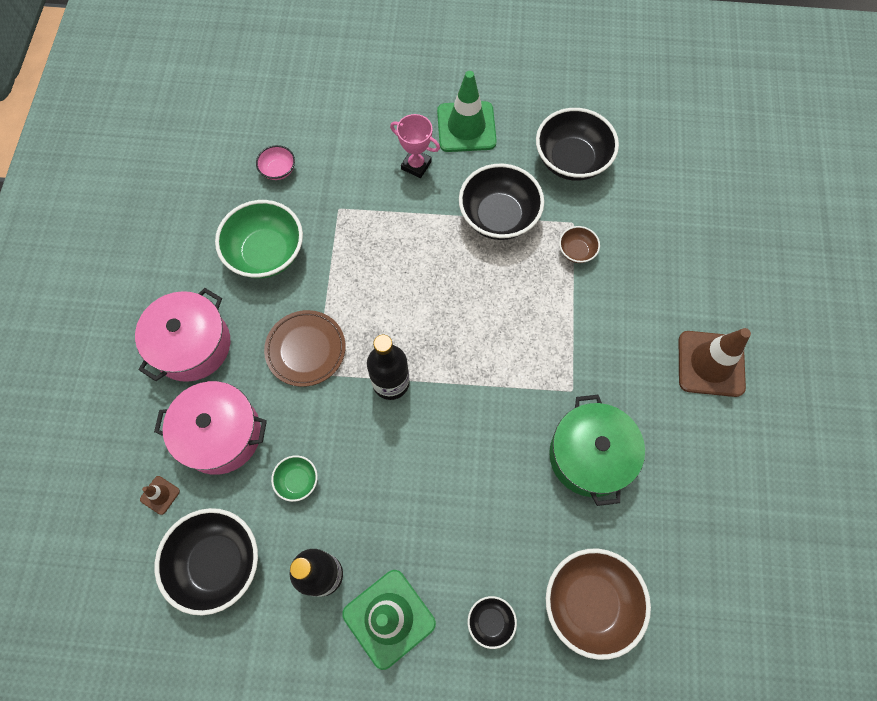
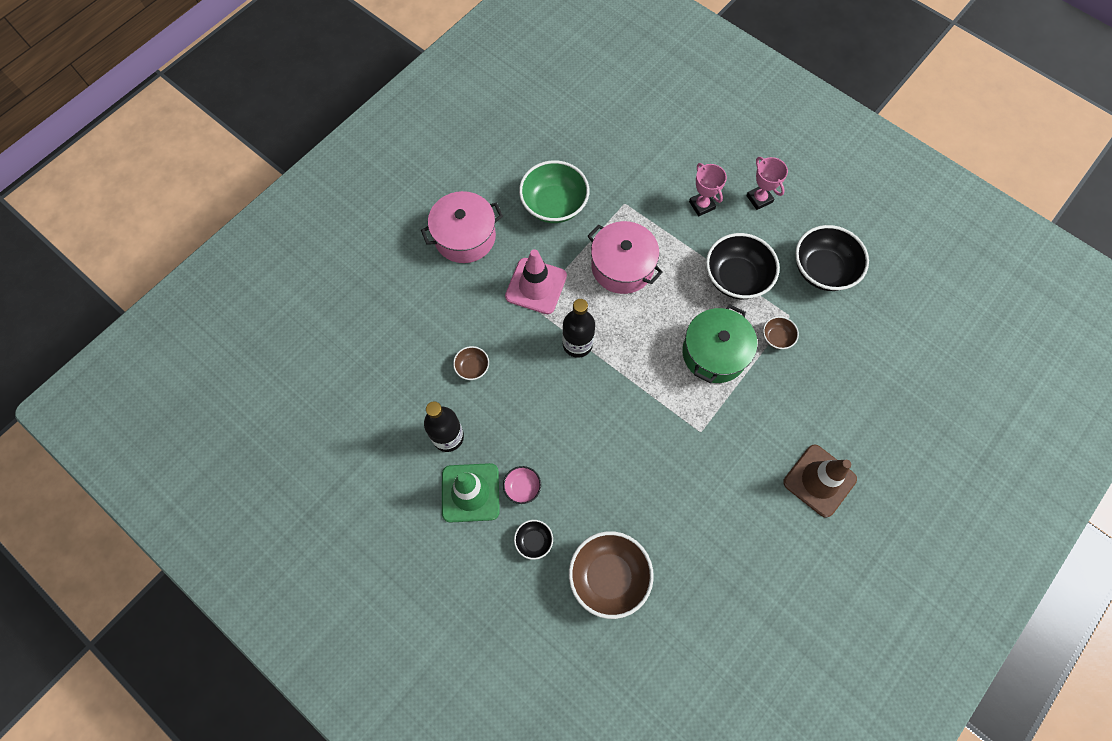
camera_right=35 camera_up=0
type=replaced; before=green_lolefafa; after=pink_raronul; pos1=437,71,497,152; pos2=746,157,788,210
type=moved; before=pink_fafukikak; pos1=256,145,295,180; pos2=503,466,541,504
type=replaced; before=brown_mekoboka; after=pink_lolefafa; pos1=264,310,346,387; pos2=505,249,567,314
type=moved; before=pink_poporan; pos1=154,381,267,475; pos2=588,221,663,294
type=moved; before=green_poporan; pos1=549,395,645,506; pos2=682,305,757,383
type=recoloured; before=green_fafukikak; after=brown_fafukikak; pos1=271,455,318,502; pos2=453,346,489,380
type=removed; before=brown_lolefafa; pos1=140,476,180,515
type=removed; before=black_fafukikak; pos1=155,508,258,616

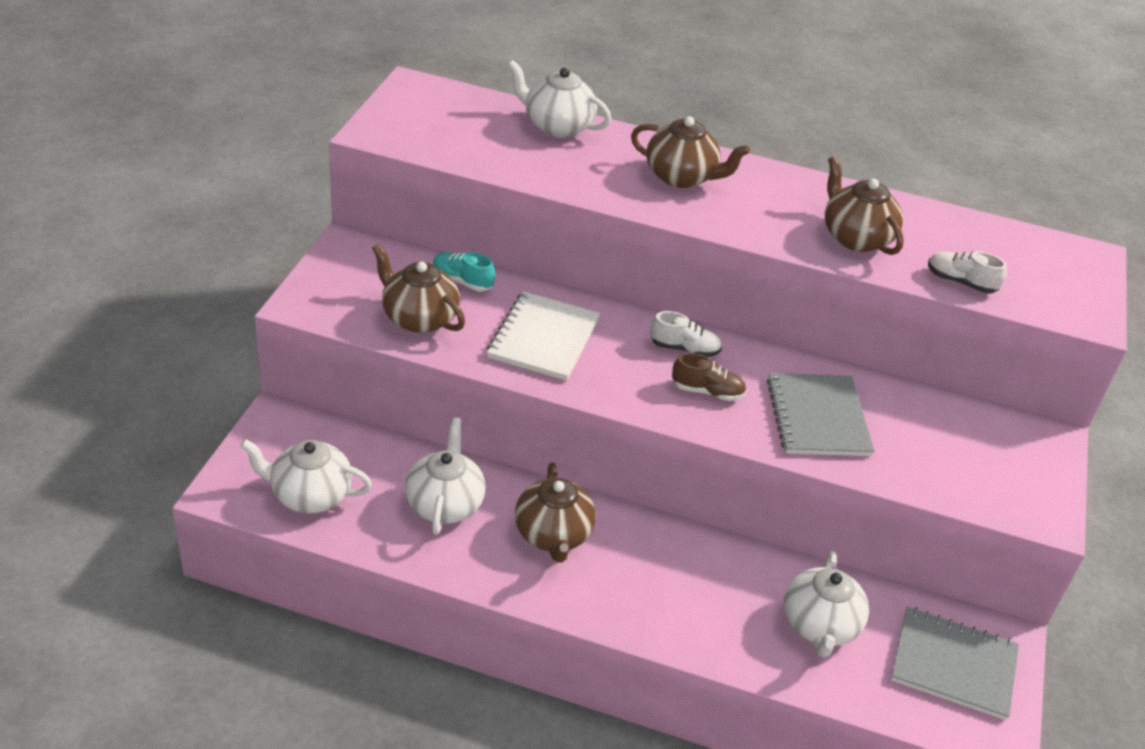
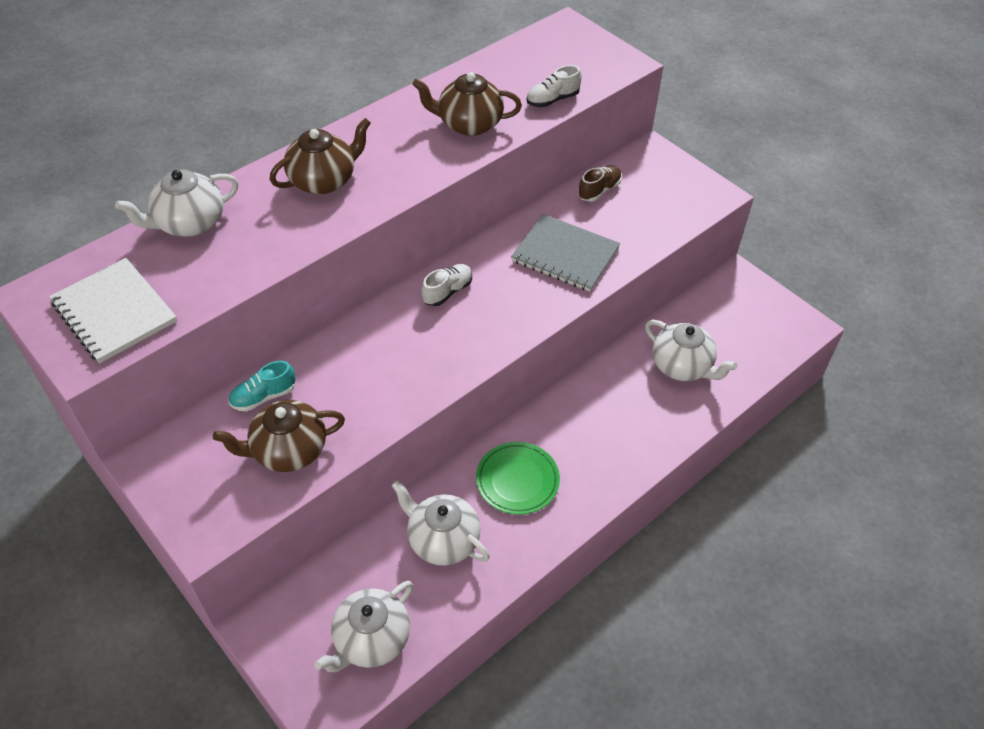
camera_right=-55 camera_up=10
type=moved; before=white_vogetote; pos1=487,291,600,381; pos2=49,258,177,363
type=moved; before=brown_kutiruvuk; pos1=672,353,746,401; pos2=578,165,622,202
type=replaced; before=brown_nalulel; after=green_mekoboka; pos1=515,462,596,562; pos2=476,442,560,515
type=removed; before=grey_vogetote; pos1=891,607,1019,720

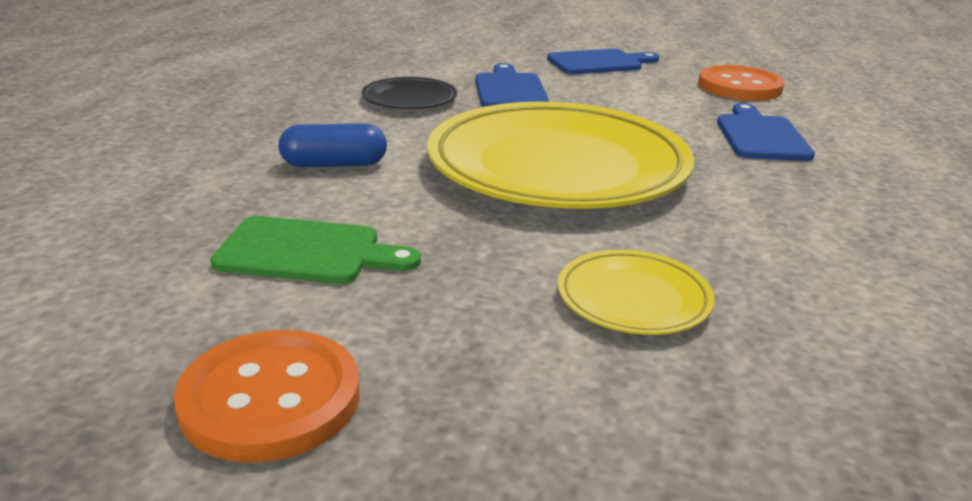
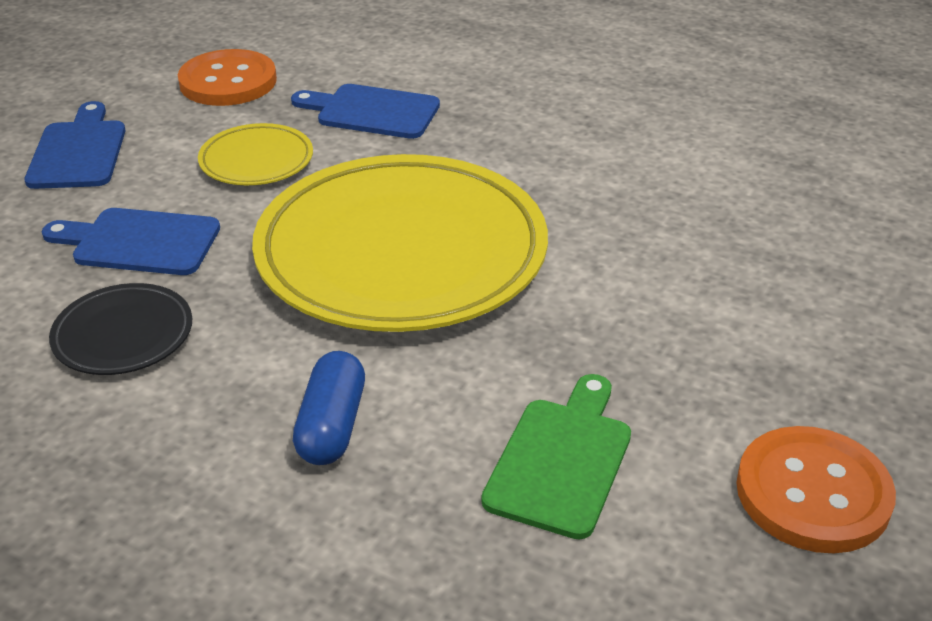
camera_right=-75 camera_up=10
type=moved; before=yellow_mekoboka; pos1=558,250,715,335; pos2=198,123,313,185

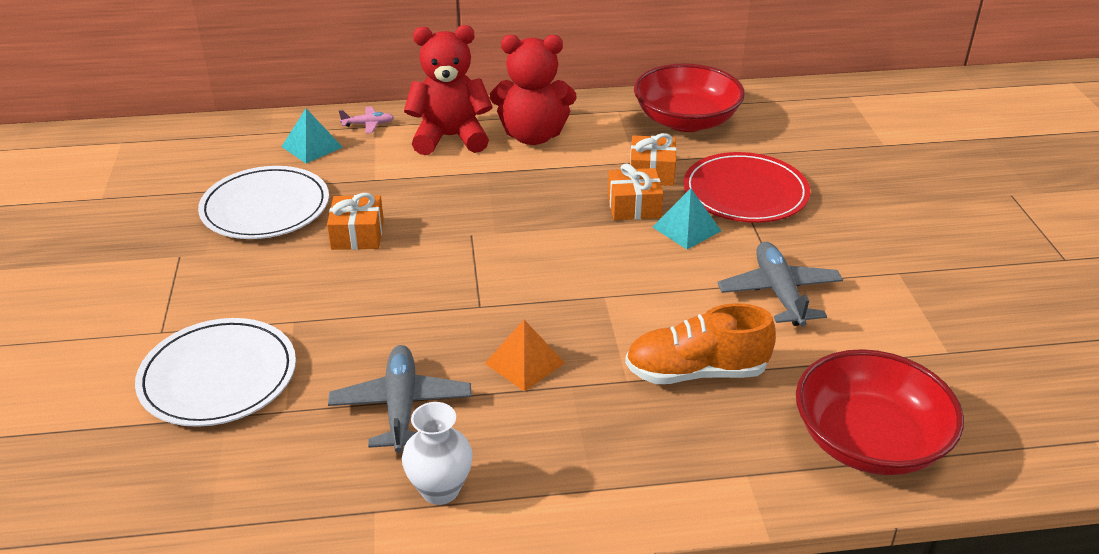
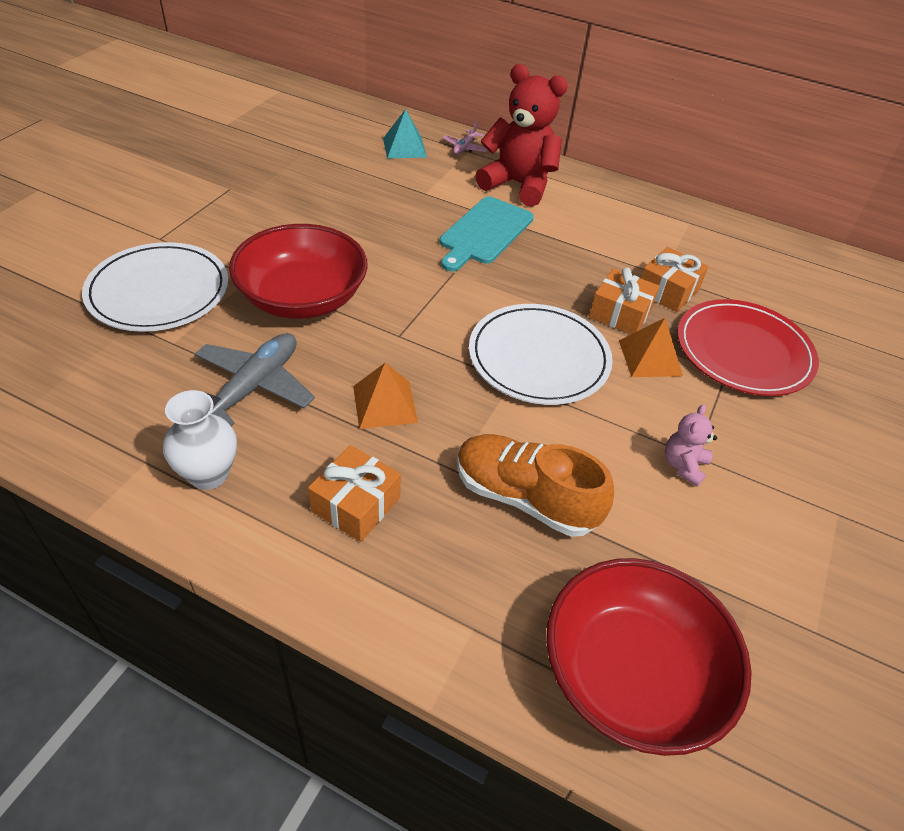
camera_right=30 camera_up=10
type=removed; before=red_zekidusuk; pos1=490,35,576,145
type=moved; before=red_fafukikak; pos1=634,63,745,132; pos2=229,224,368,319
type=turned; before=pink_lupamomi; pos1=339,106,394,134; pos2=442,122,487,155; turn=90
type=moved; before=white_mekoboka; pos1=198,166,329,239; pos2=469,304,613,405
type=recoloured; before=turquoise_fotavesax; after=orange_fotavesax; pos1=653,188,721,249; pos2=619,318,683,377
type=moved; before=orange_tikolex; pos1=327,193,384,250; pos2=308,445,401,542
type=replaced; before=grey_lupamomi; after=pink_zekidusuk; pos1=717,242,843,326; pos2=665,404,717,487
type=added; after=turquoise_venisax; pos2=439,196,534,271

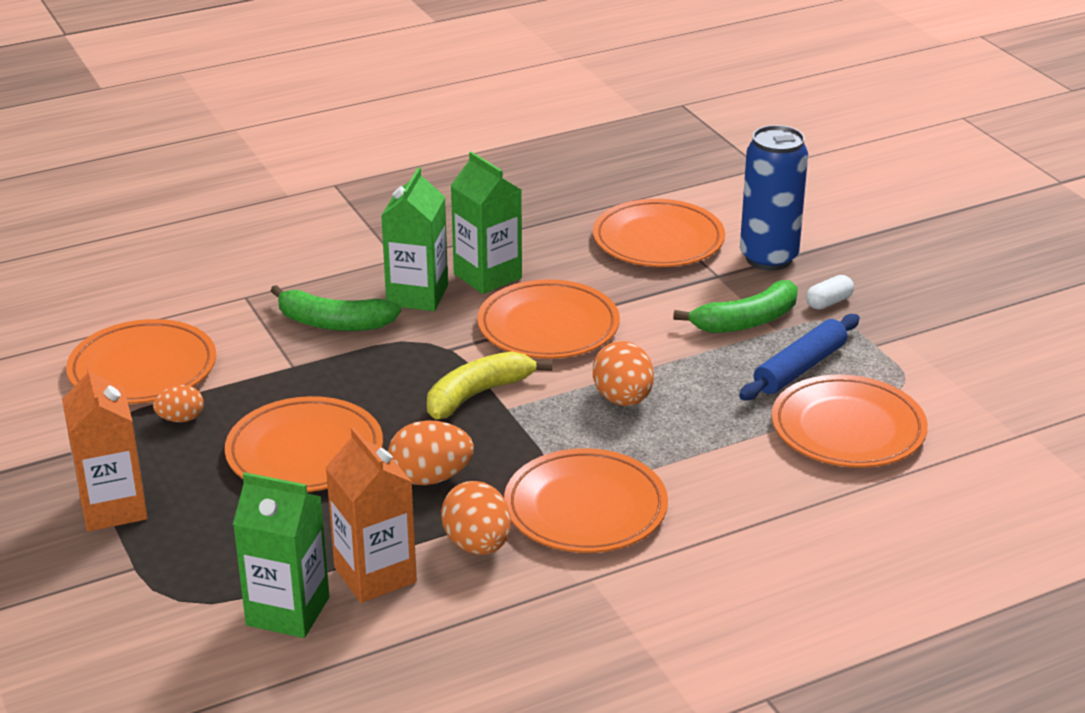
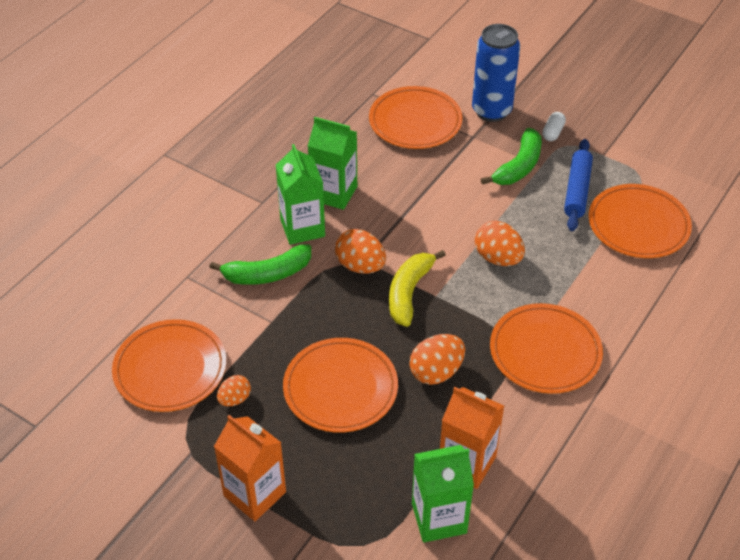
camera_right=-30 camera_up=15
type=removed; before=orange_mekoboka; pos1=477,279,620,359
type=moved; before=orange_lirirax; pos1=441,481,511,555; pos2=335,229,386,274

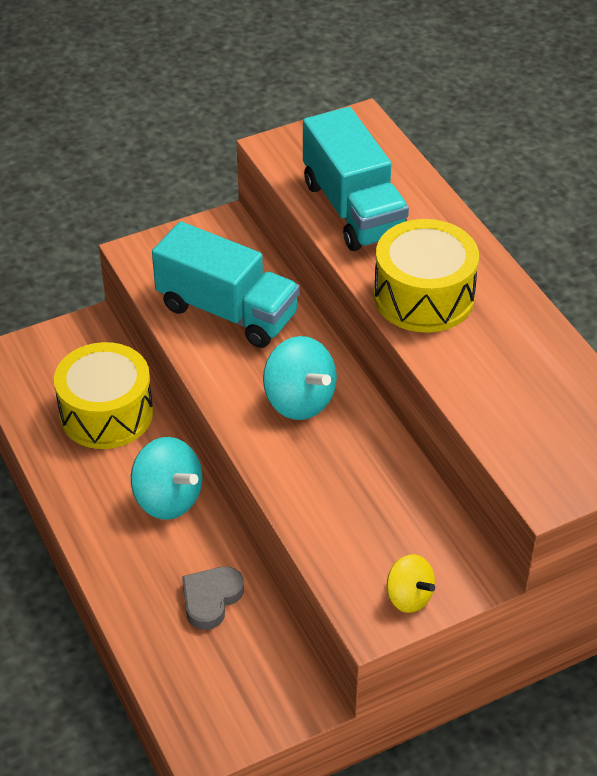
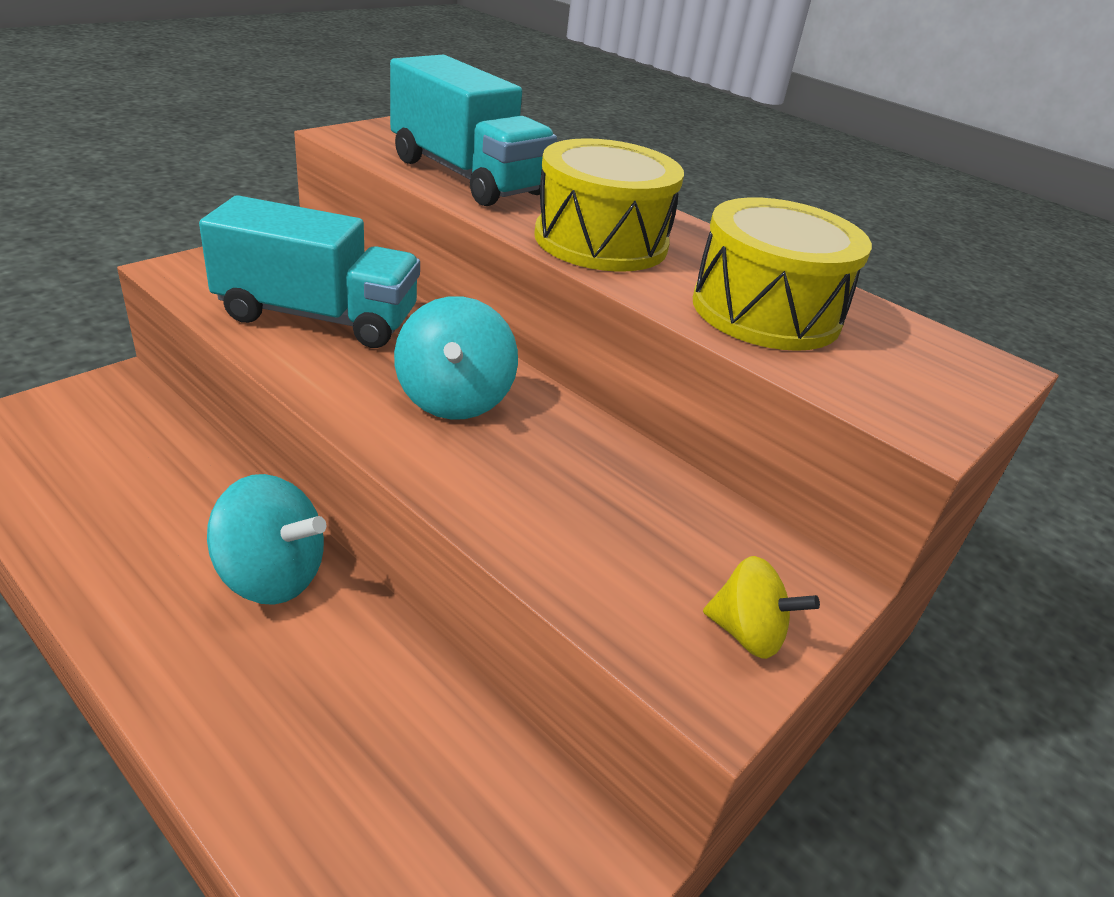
camera_right=-25 camera_up=-10
type=turned; before=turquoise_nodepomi; pos1=263,336,337,420; pos2=394,296,518,419; turn=60
type=moved; before=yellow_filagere; pos1=54,342,153,449; pos2=693,197,872,351
type=removed; before=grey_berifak; pos1=182,567,244,630

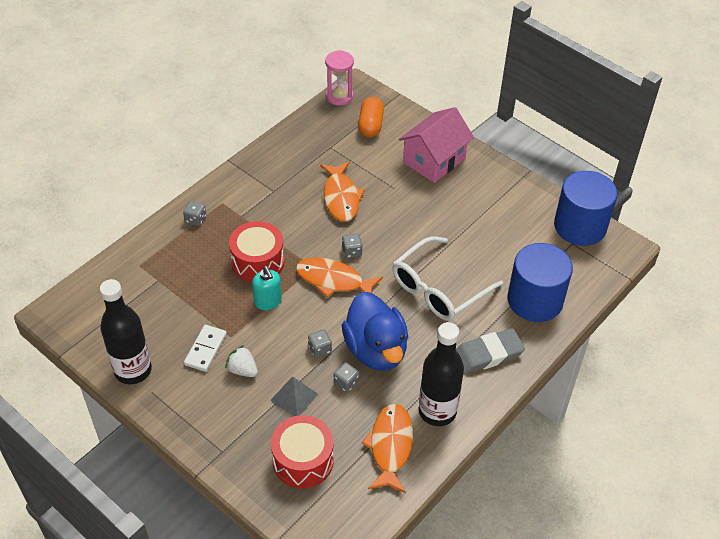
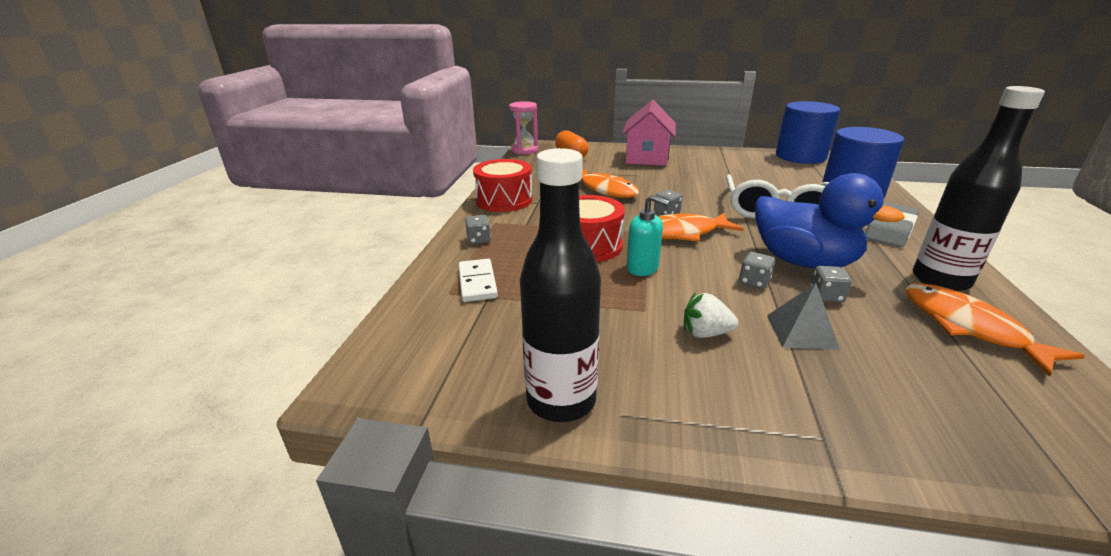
camera_right=-30 camera_up=-20
type=moved; before=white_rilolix; pos1=184,325,227,372; pos2=458,259,498,302
type=moved; before=red_filagere; pos1=271,415,334,488; pos2=473,159,533,212

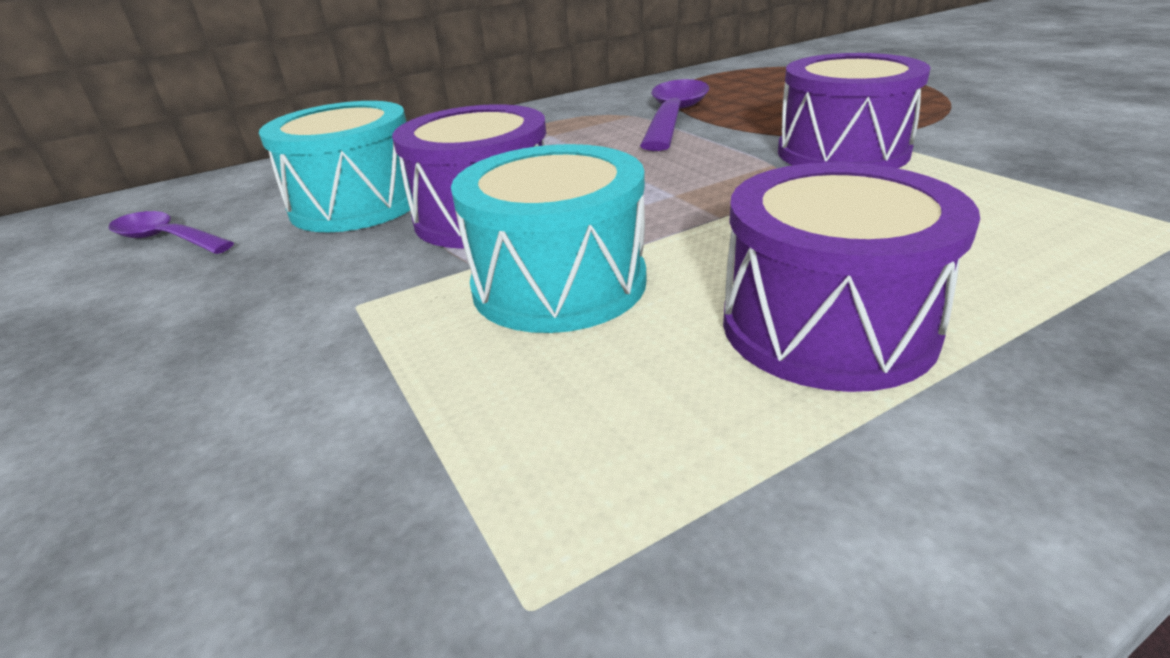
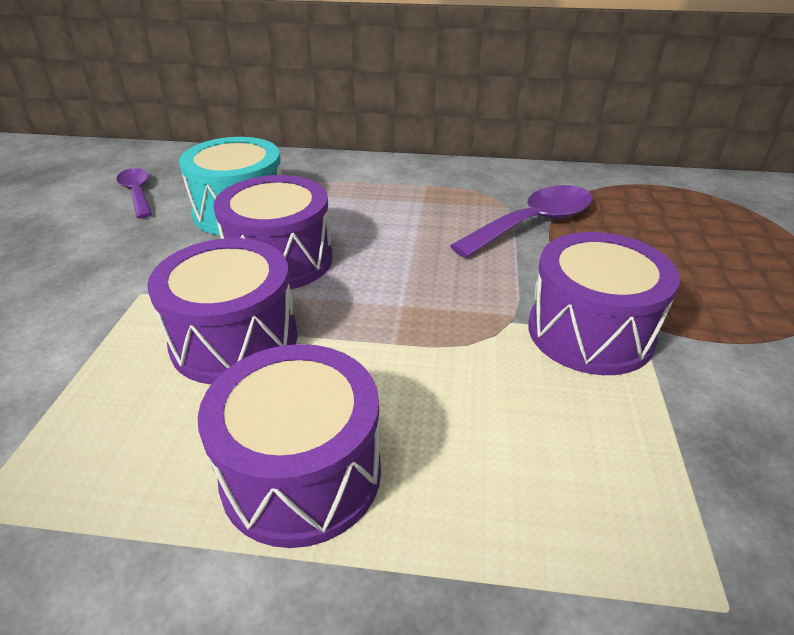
camera_right=35 camera_up=5
type=recoloured; before=turquoise_filagere; after=purple_filagere; pos1=451,144,647,333; pos2=147,238,297,384

